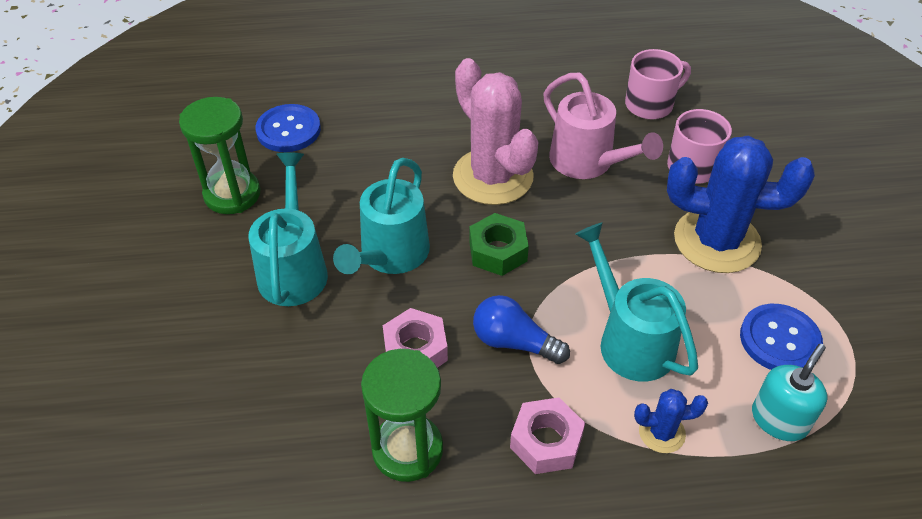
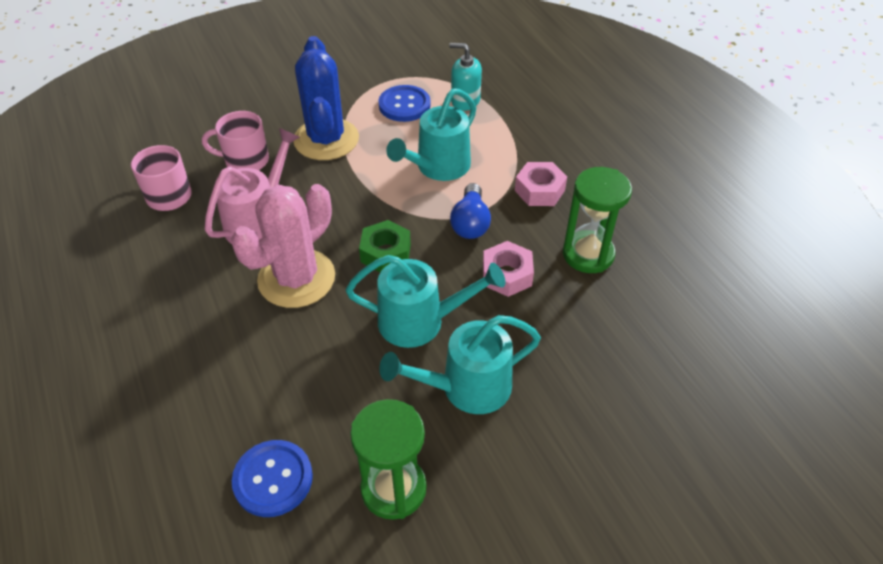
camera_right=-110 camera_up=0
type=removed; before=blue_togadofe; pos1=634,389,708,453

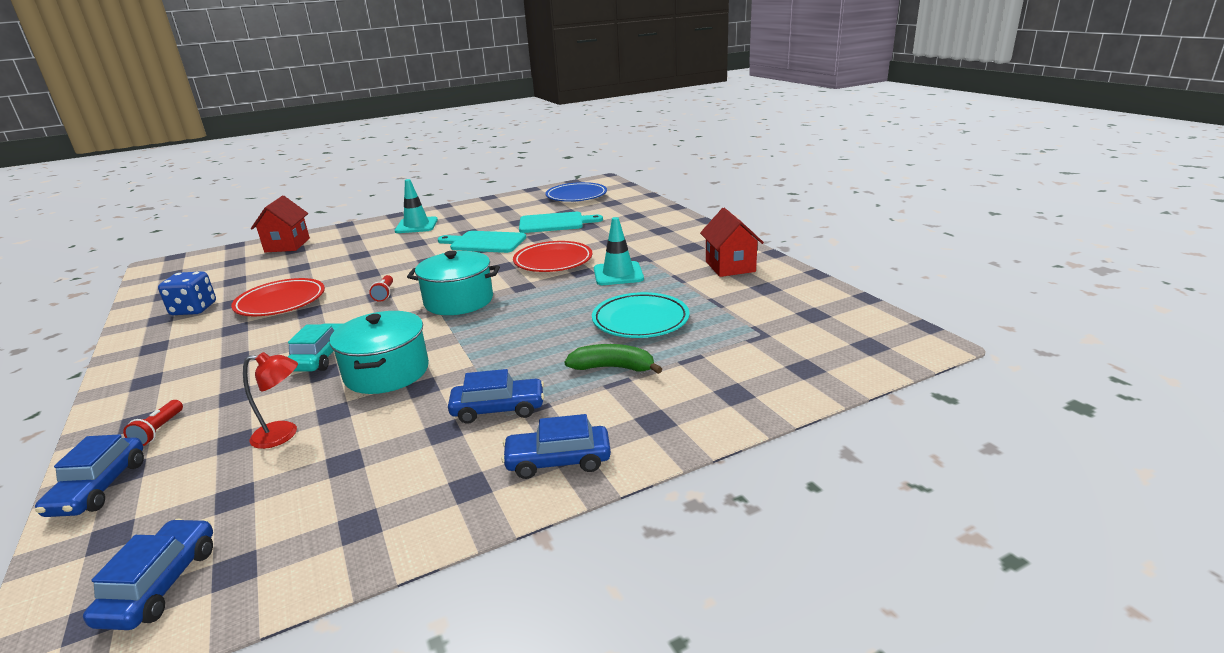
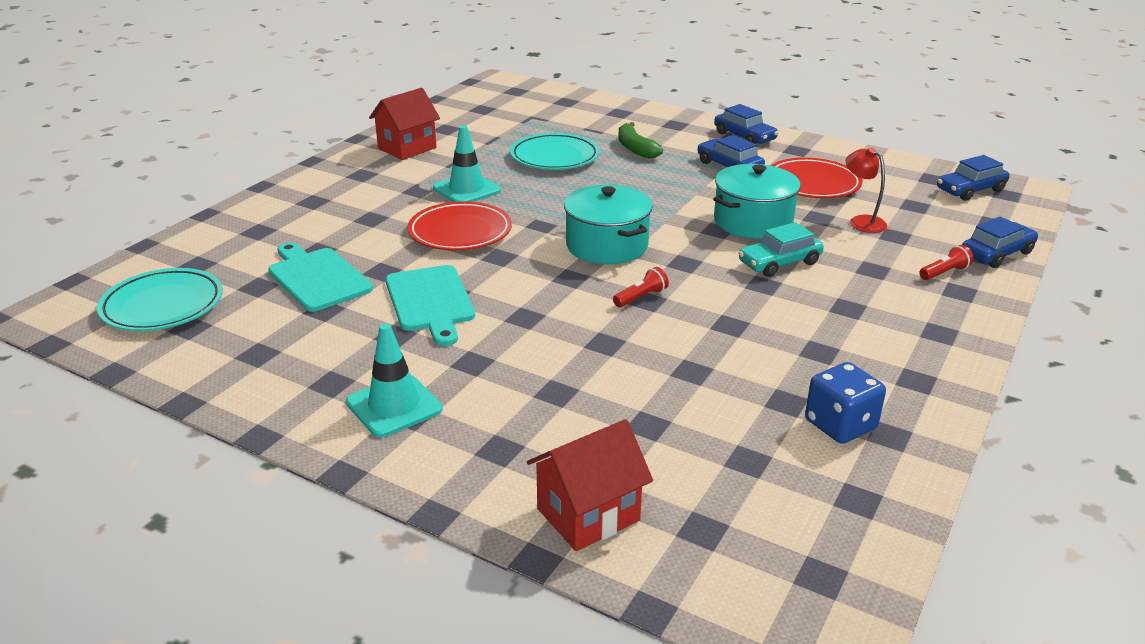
camera_right=-125 camera_up=5
type=recoloured; before=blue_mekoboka; after=turquoise_mekoboka; pos1=545,182,607,202; pos2=97,268,223,331
type=moved; before=red_mekoboka; pos1=231,278,325,316; pos2=771,158,863,198

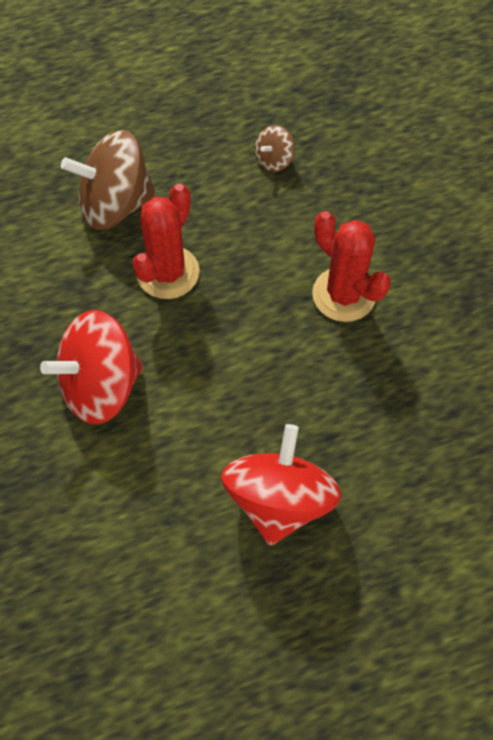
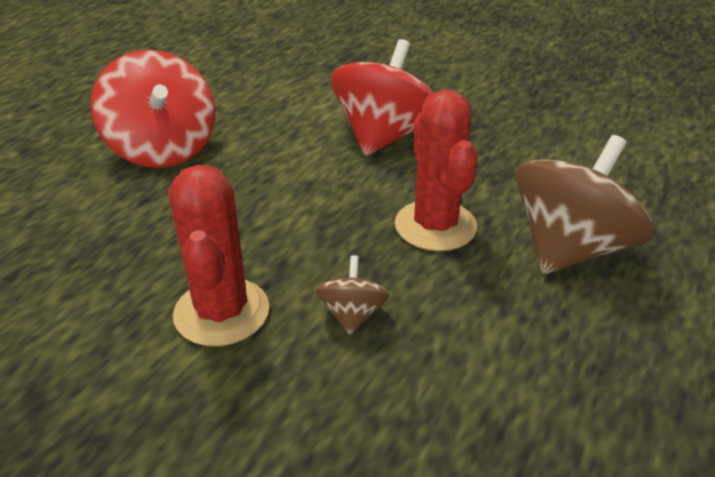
camera_right=140 camera_up=-25
type=moved; before=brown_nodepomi; pos1=255,125,295,172; pos2=316,255,389,334
type=turned; before=red_togadofe; pos1=312,211,391,322; pos2=168,165,269,346; turn=75

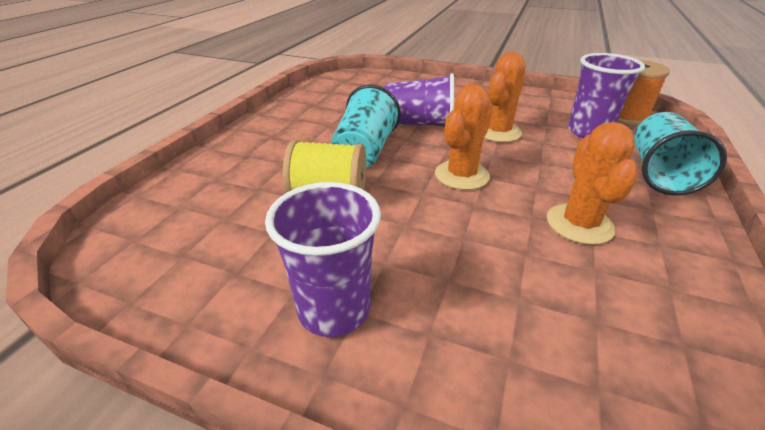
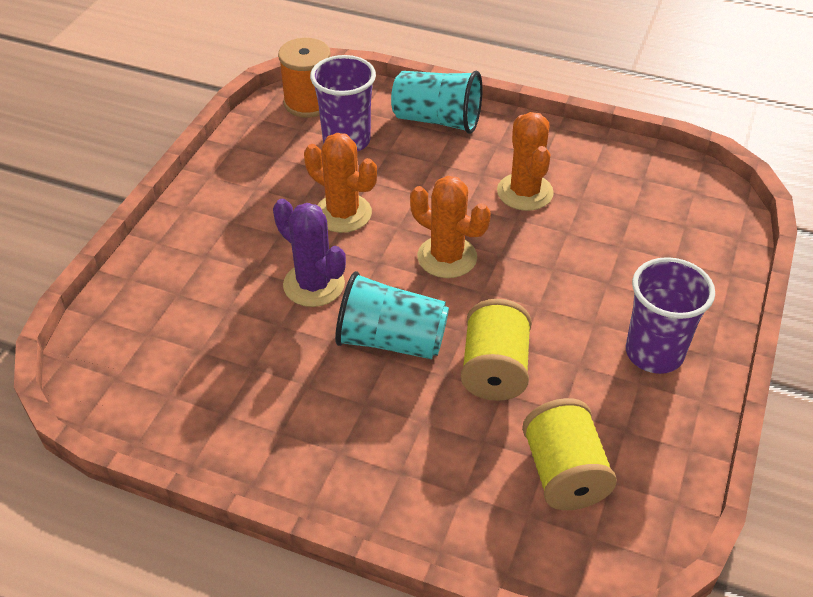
camera_right=-90 camera_up=10
type=replaced; before=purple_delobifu; after=purple_togadofe; pos1=383,73,454,126; pos2=273,199,346,307
type=turned; before=orange_togadofe; pos1=547,122,638,245; pos2=497,112,554,211; turn=75
type=added; after=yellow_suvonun; pos2=522,398,617,510

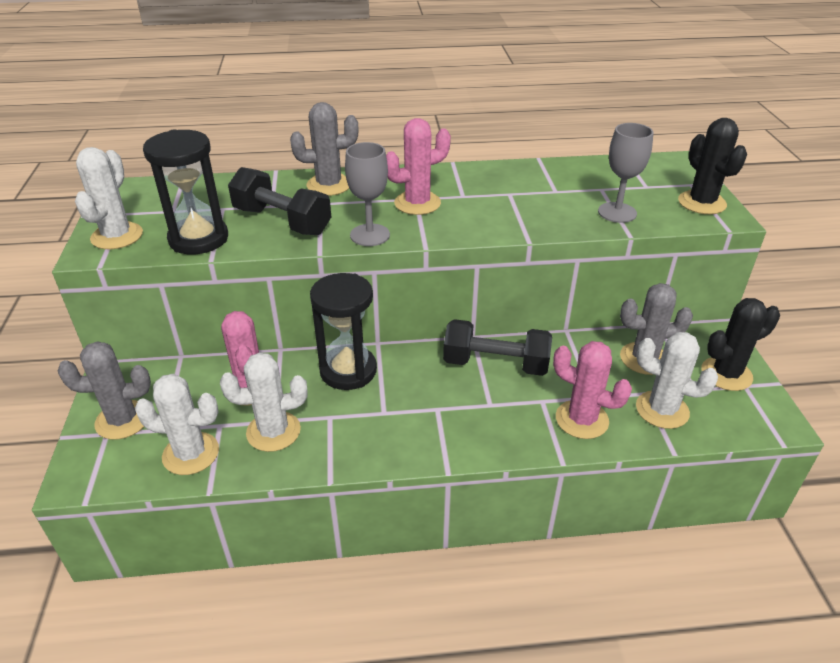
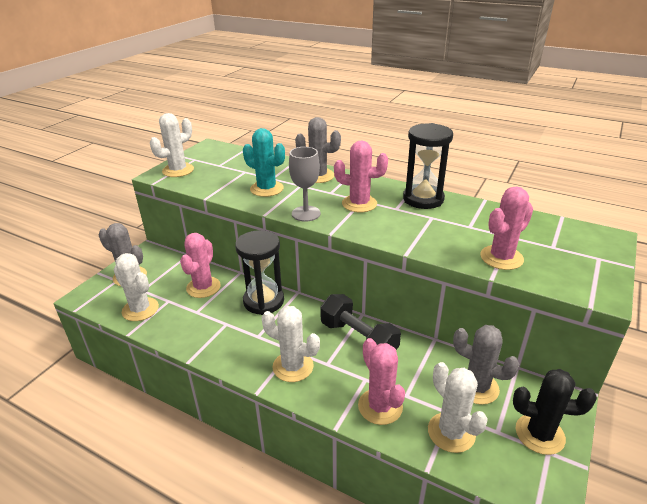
camera_right=35 camera_up=-5
type=removed; before=black_togadofe; pos1=678,118,747,214
type=replaced; before=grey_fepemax; after=pink_togadofe; pos1=598,123,654,223; pos2=480,186,533,270
type=moved; before=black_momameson; pos1=143,129,228,255; pos2=403,123,453,209
type=replaced; before=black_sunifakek; after=turquoise_togadofe; pos1=228,167,331,235; pos2=243,128,285,197
type=moved; before=white_togadofe; pos1=220,352,307,452; pos2=262,306,320,382

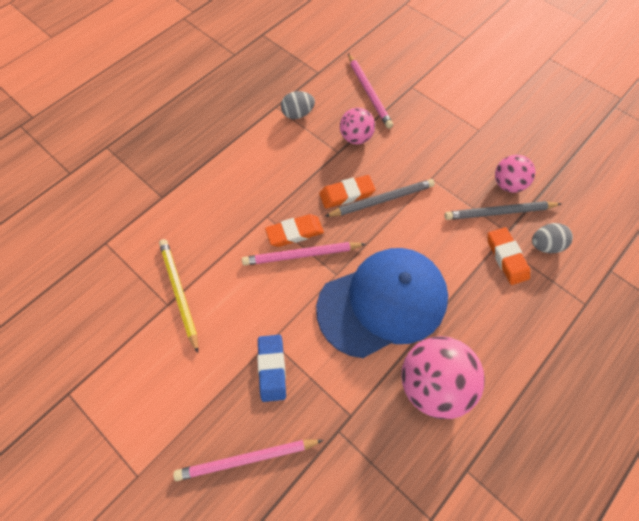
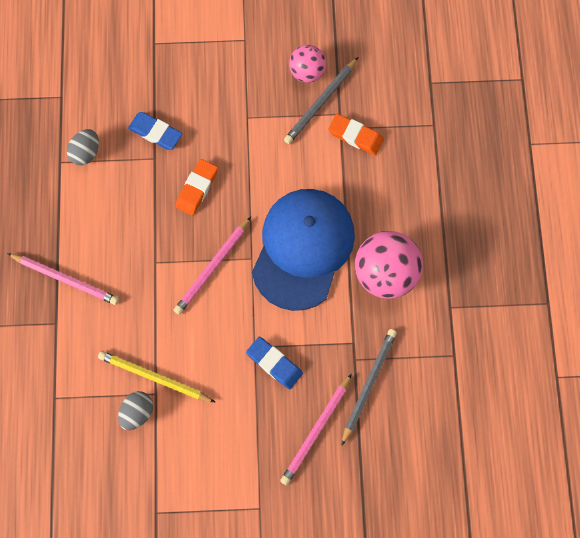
camera_right=-45 camera_up=10
type=moved; before=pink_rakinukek; pos1=348,54,393,129; pos2=7,253,119,305
type=replaced; before=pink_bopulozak; after=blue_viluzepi; pos1=340,108,375,144; pos2=128,112,182,150
type=moved; before=grey_rakinukek; pos1=324,179,435,217; pos2=341,329,397,446
type=removed; before=orange_viluzepi; pos1=265,214,324,247
type=moved; before=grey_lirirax; pos1=532,223,573,253; pos2=118,391,153,430

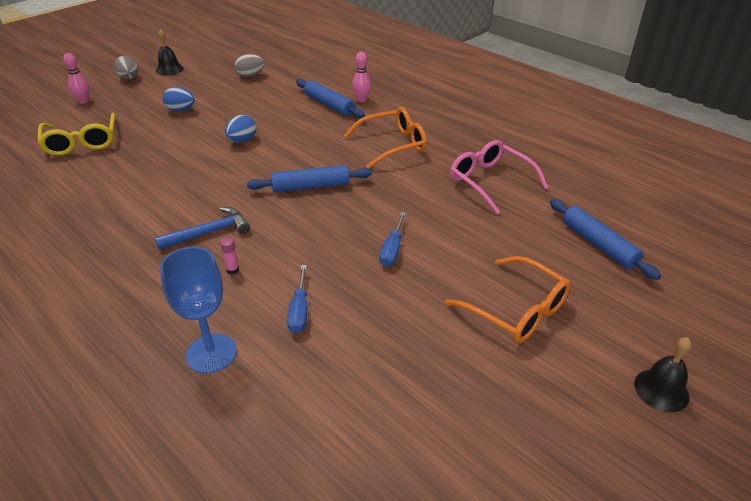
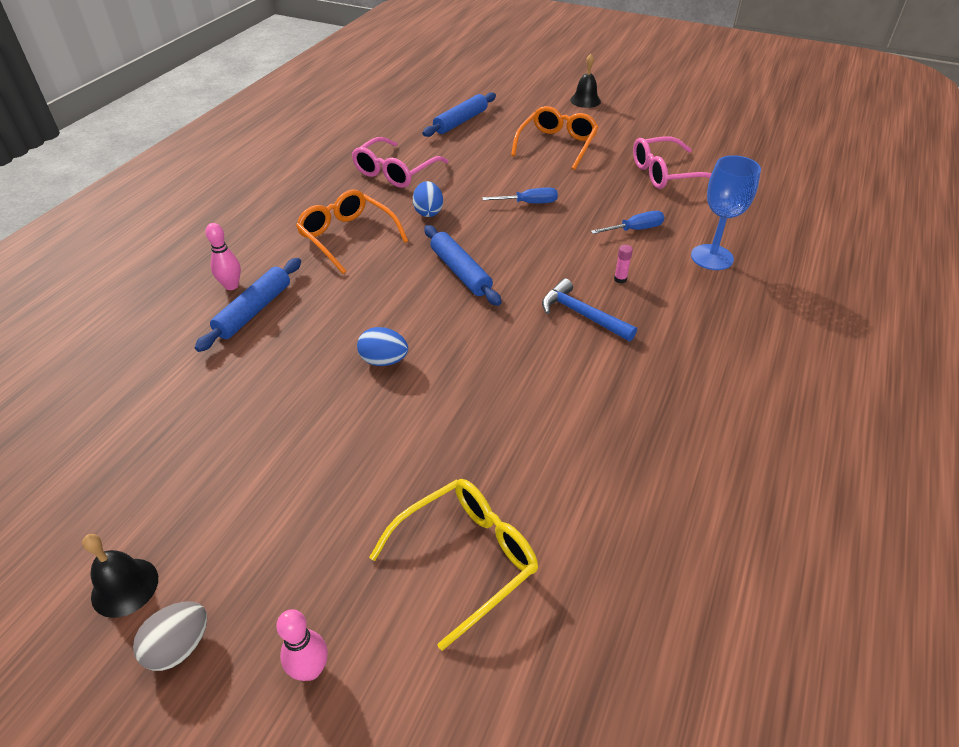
camera_right=-110 camera_up=5
type=removed; before=grey_lirirax; pos1=235,54,264,77
type=moved; before=blue_lirirax; pos1=163,87,195,112; pos2=413,181,443,217
type=added; after=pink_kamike; pos2=633,136,712,189

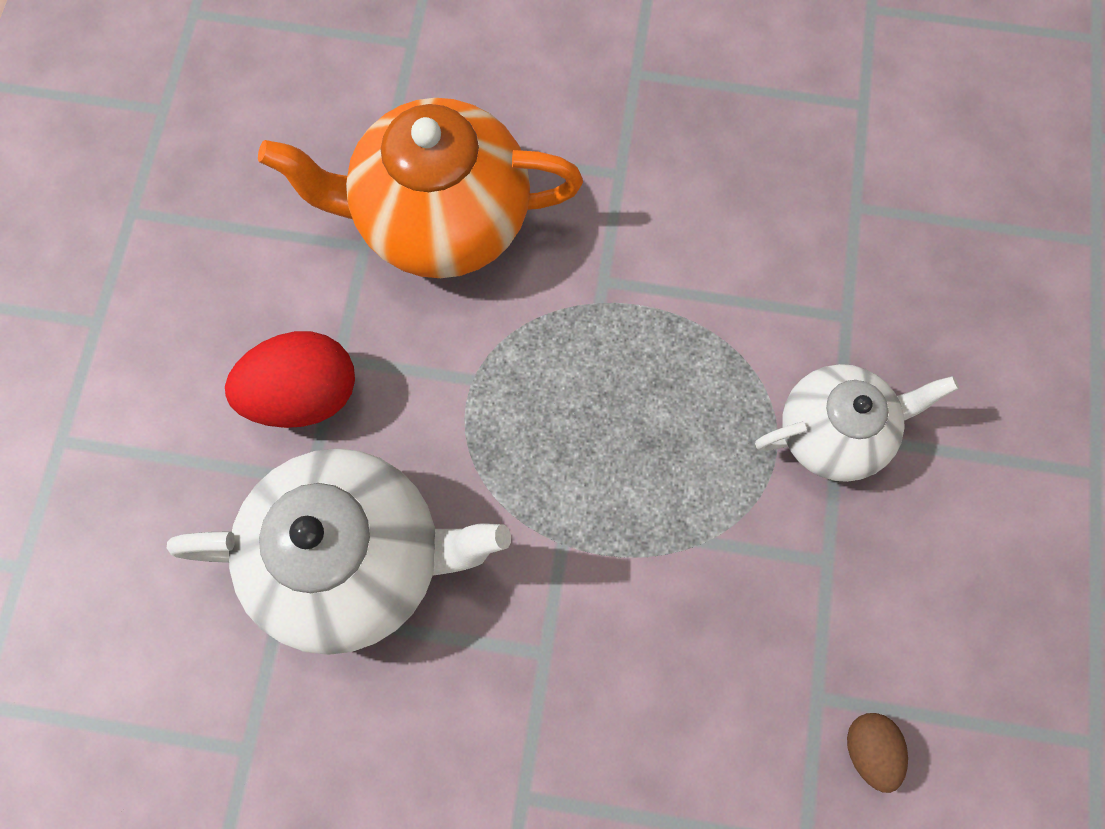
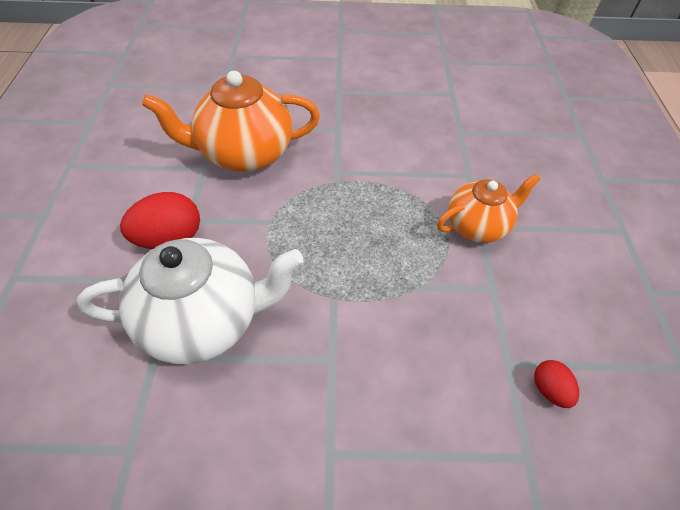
camera_right=-10 camera_up=-20
type=recoloured; before=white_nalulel; after=orange_nalulel; pos1=755,364,959,482; pos2=437,174,541,243
type=recoloured; before=brown_lirirax; after=red_lirirax; pos1=847,713,908,793; pos2=534,360,579,408

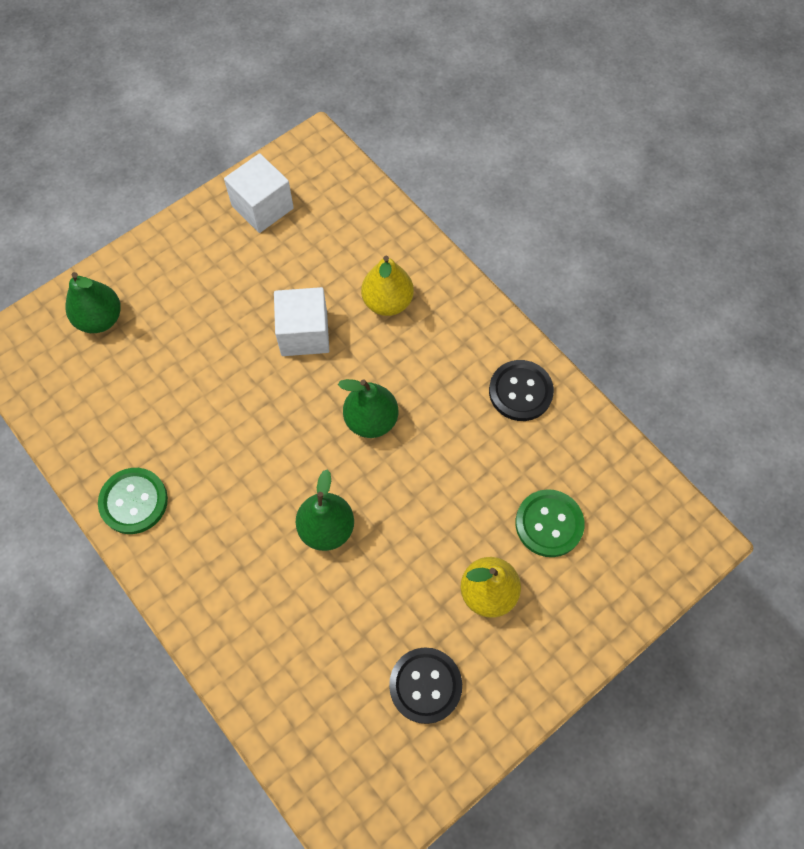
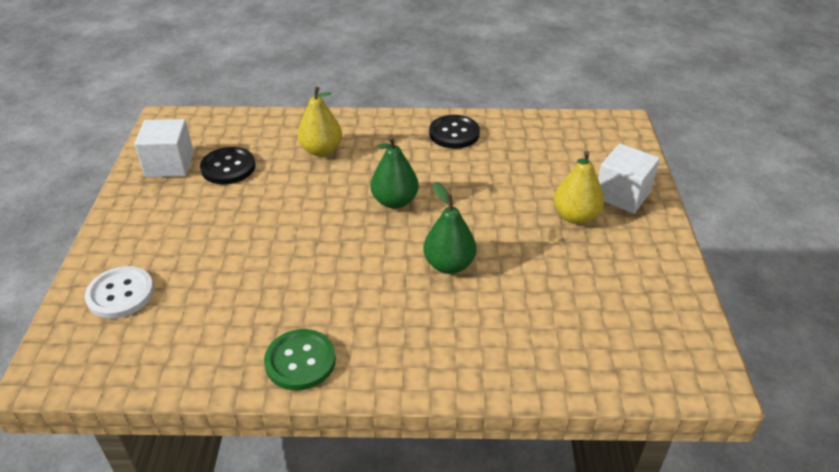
camera_right=-50 camera_up=-25
type=replaced; before=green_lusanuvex; after=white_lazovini; pos1=65,272,121,333; pos2=85,266,154,319
type=moved; before=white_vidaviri; pos1=274,287,329,356; pos2=598,143,660,214
type=removed; before=green_lazovini; pos1=516,489,585,557
type=moved; before=black_lazovini; pos1=389,647,462,724; pos2=200,147,255,184

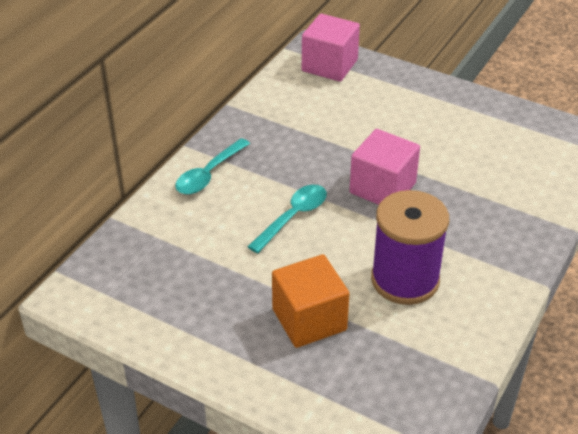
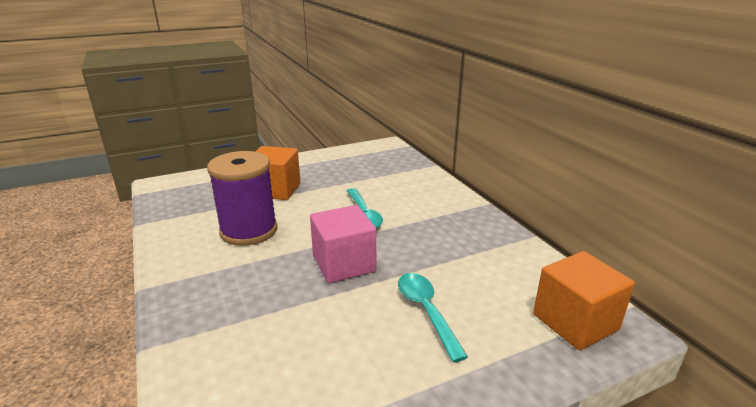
camera_right=125 camera_up=-15
type=recoloured; before=pink_vidaviri; after=orange_vidaviri; pos1=302,14,360,82; pos2=533,251,635,350
type=moved; before=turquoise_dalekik; pos1=175,138,250,194; pos2=398,273,468,362

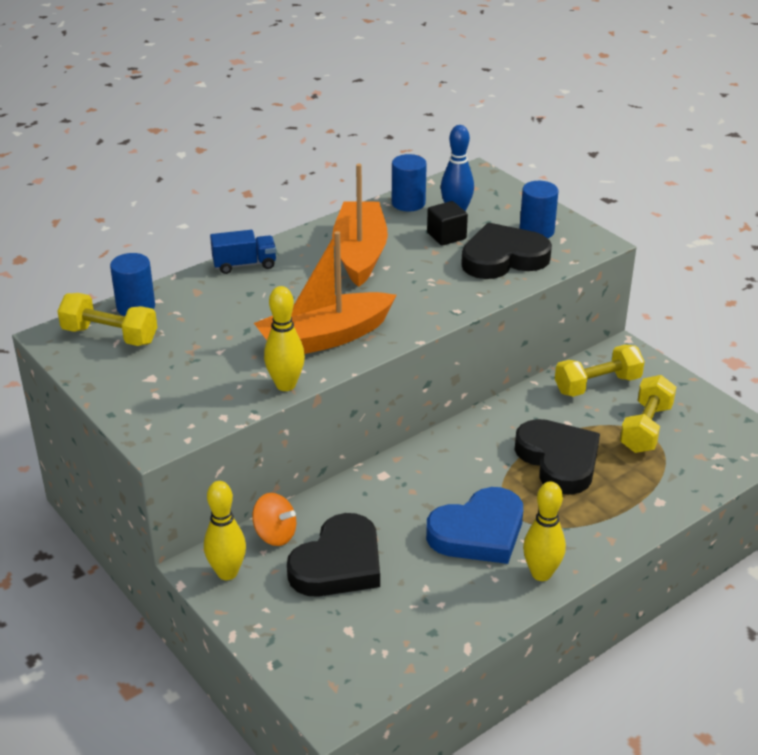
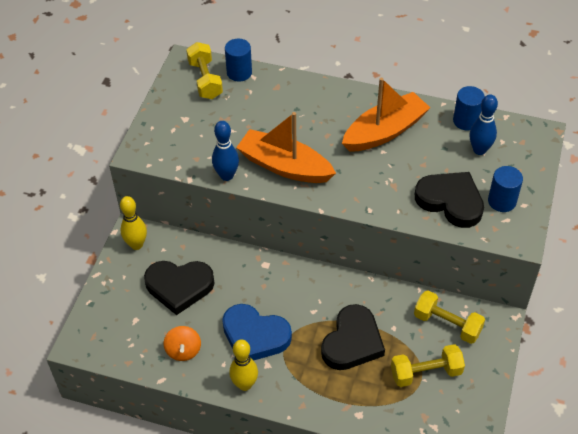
camera_right=55 camera_up=15
type=removed; before=black_vidaviri; pos1=427,201,468,246
type=removed; before=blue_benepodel; pos1=210,230,276,274
type=recoloured; before=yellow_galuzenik; after=blue_galuzenik; pos1=264,286,305,391; pos2=212,121,239,181
type=moved; before=orange_nodepomi; pos1=252,493,296,546; pos2=164,326,201,361

